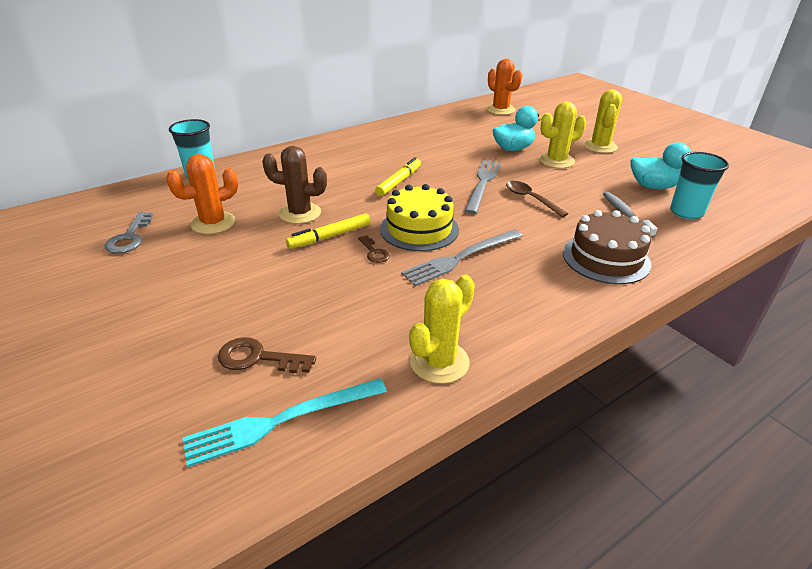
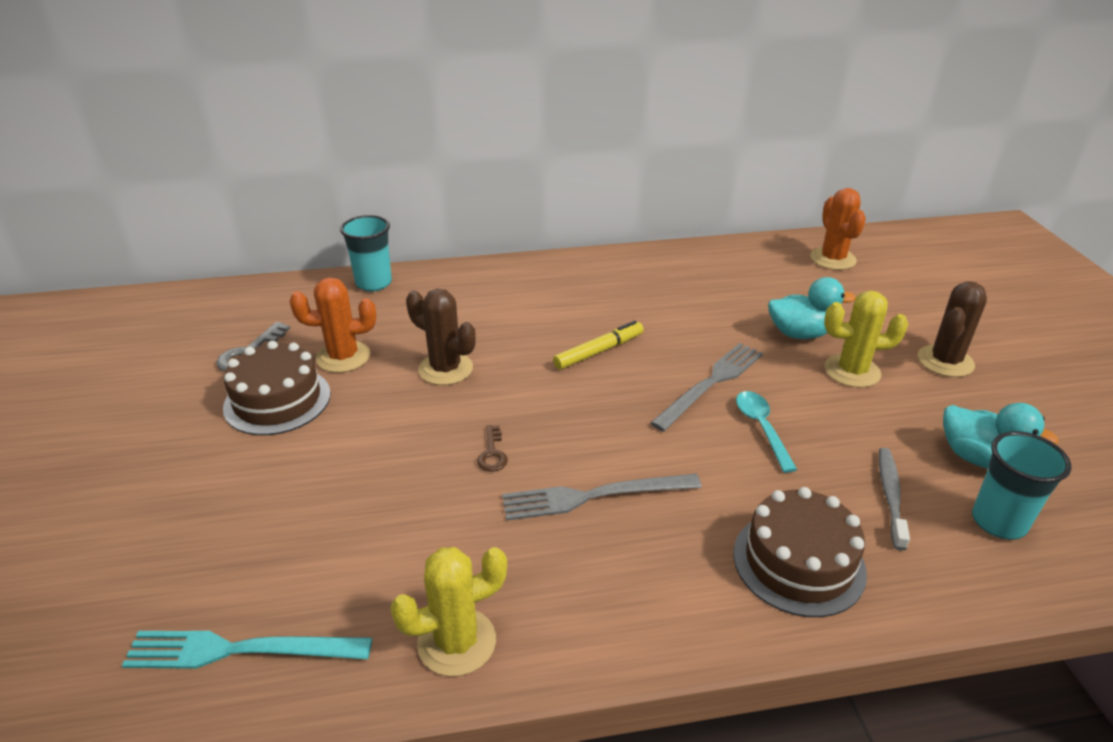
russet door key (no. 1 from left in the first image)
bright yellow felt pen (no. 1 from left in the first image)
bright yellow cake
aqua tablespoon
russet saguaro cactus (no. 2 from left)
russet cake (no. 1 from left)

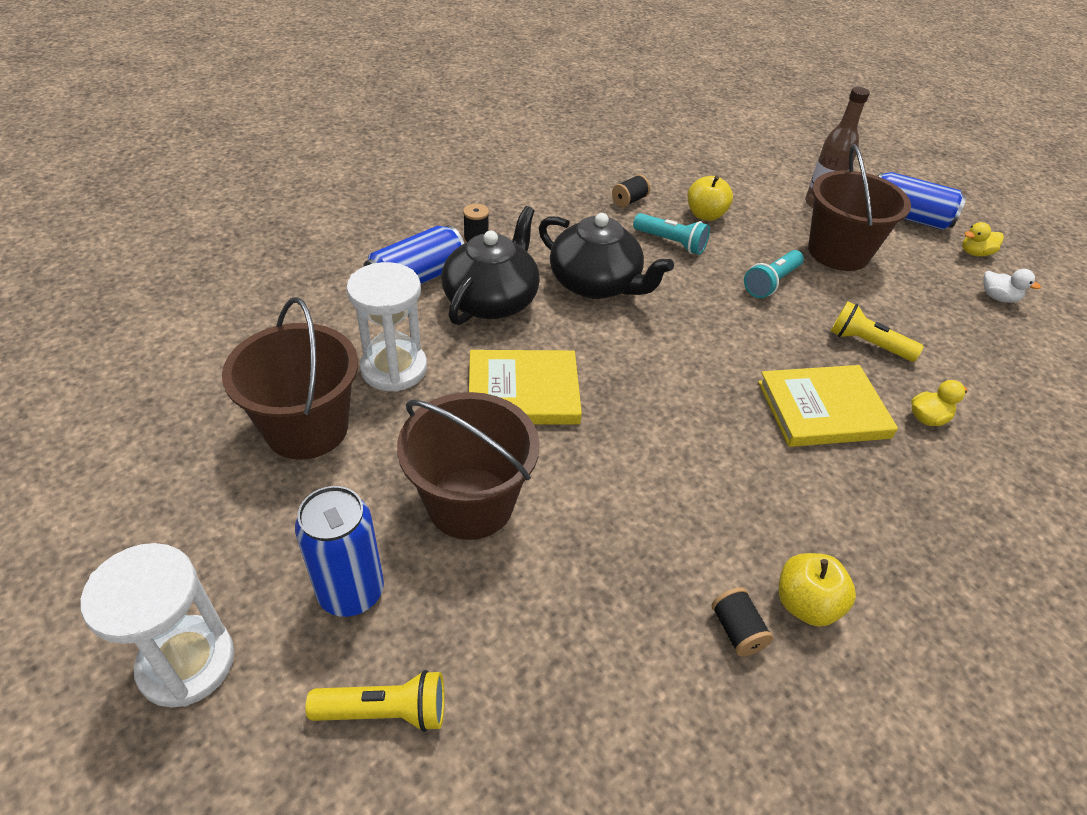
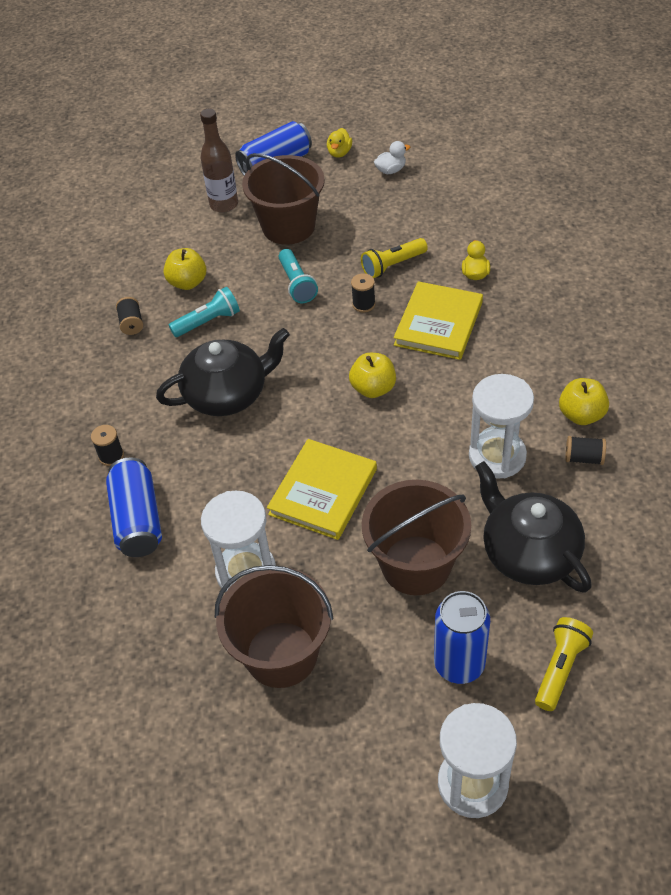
black china teapot (no. 2 from left)
bright yellow apple (no. 2 from left)
black spool (no. 3 from left)
pure white sand timer (no. 3 from left)

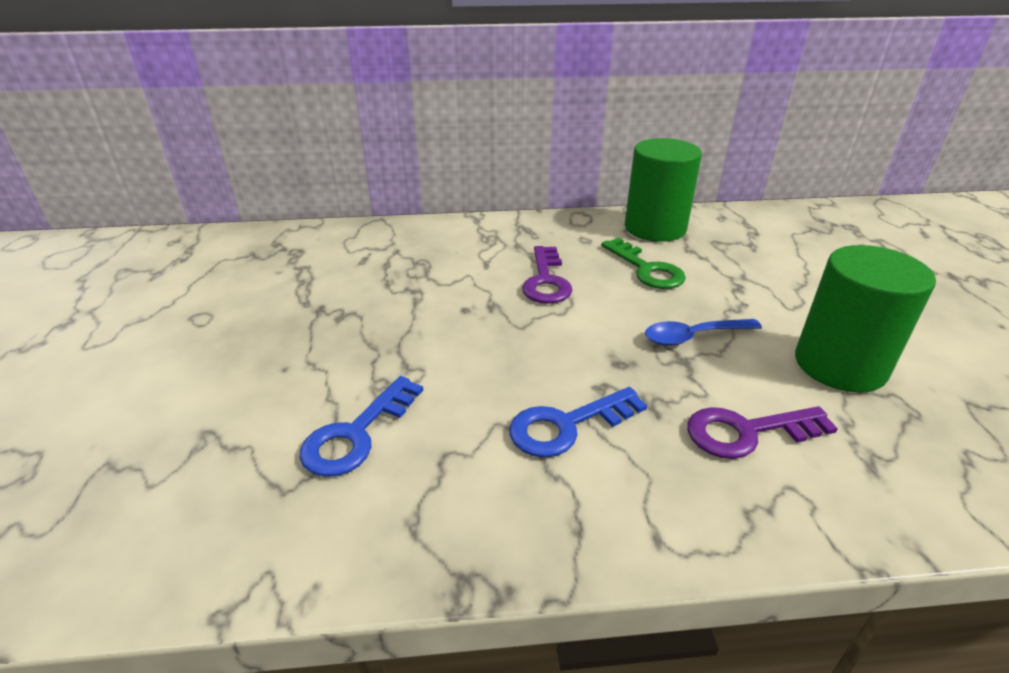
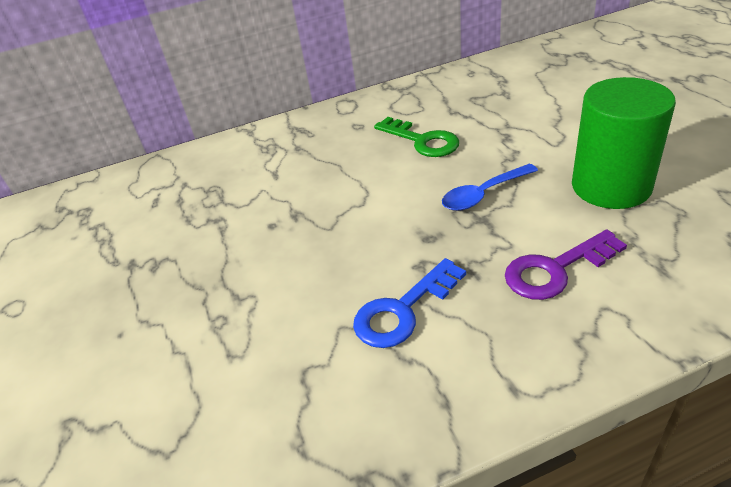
cobalt door key (no. 1 from left in the first image)
violet door key (no. 1 from left in the first image)
emerald cylinder (no. 1 from left in the first image)

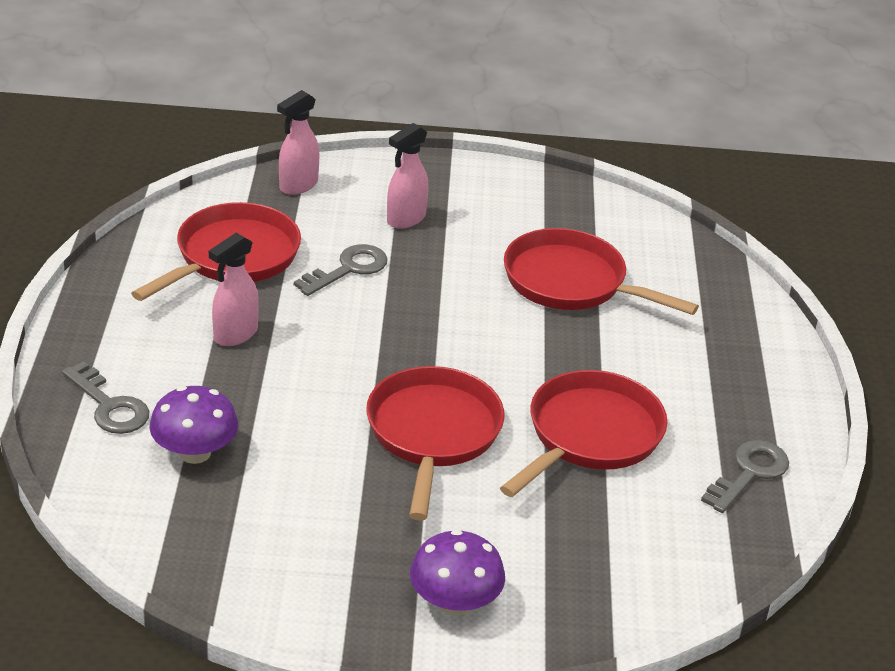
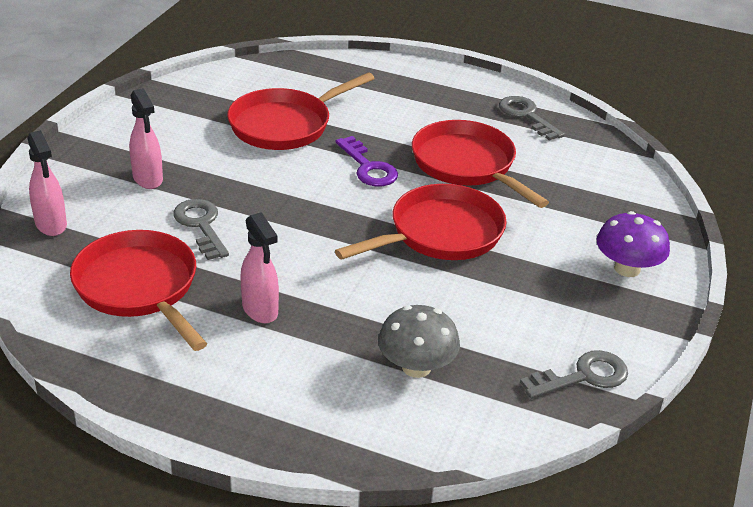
ash-grey door key (no. 3 from left)
ash-grey mushroom
red frying pan (no. 3 from left)
violet door key

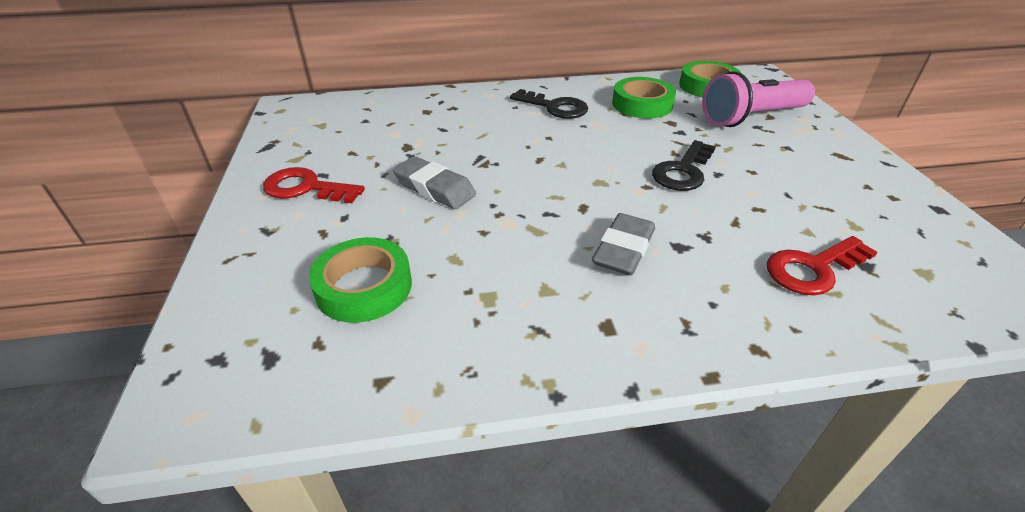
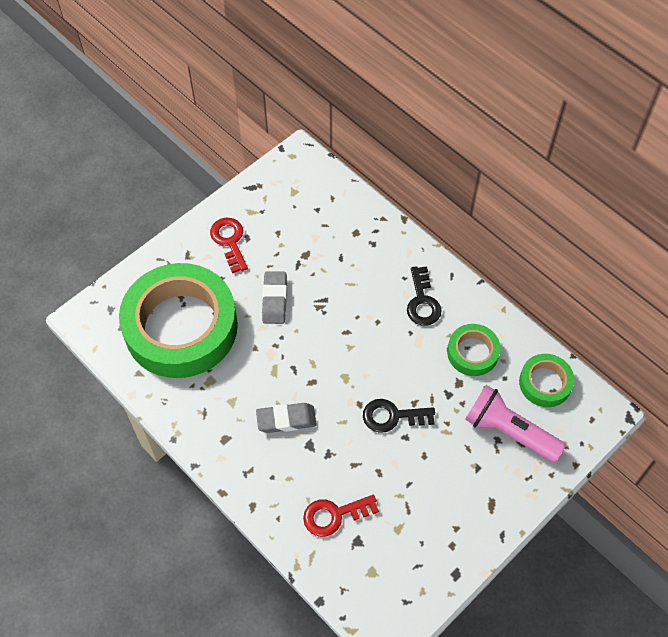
emerald tape (no. 1 from left)
red door key (no. 2 from left)

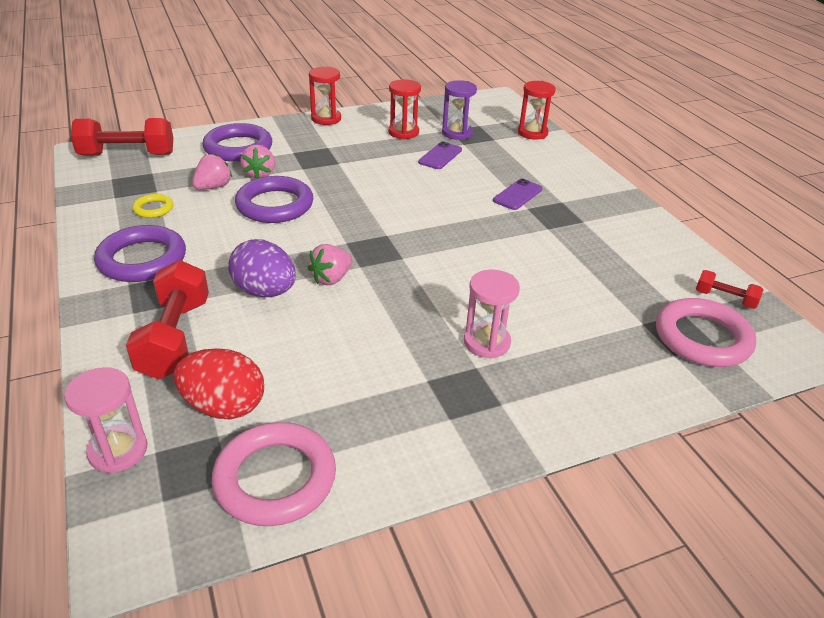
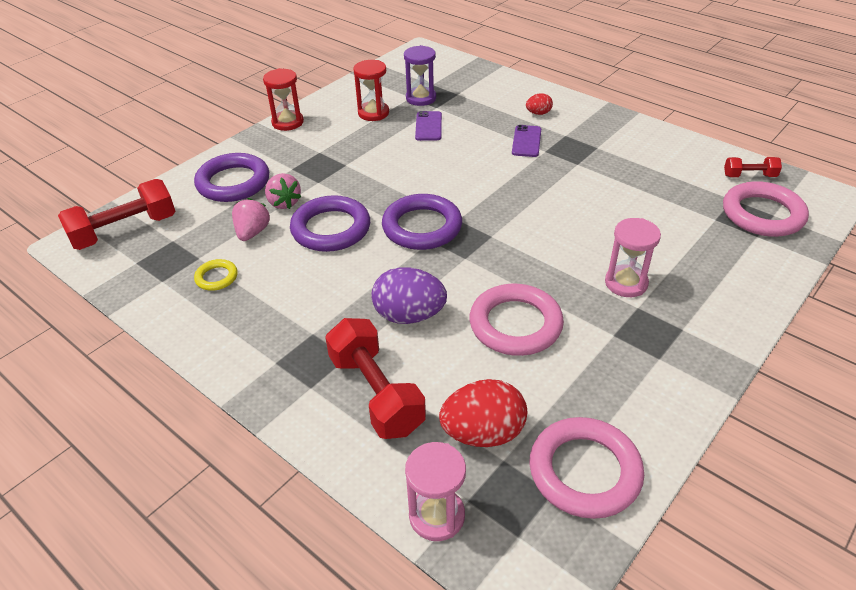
violet hoop (no. 3 from left)
pink berry (no. 3 from left in the first image)
red sand timer (no. 3 from left in the first image)
pink hoop (no. 1 from left)
red egg (no. 2 from left)

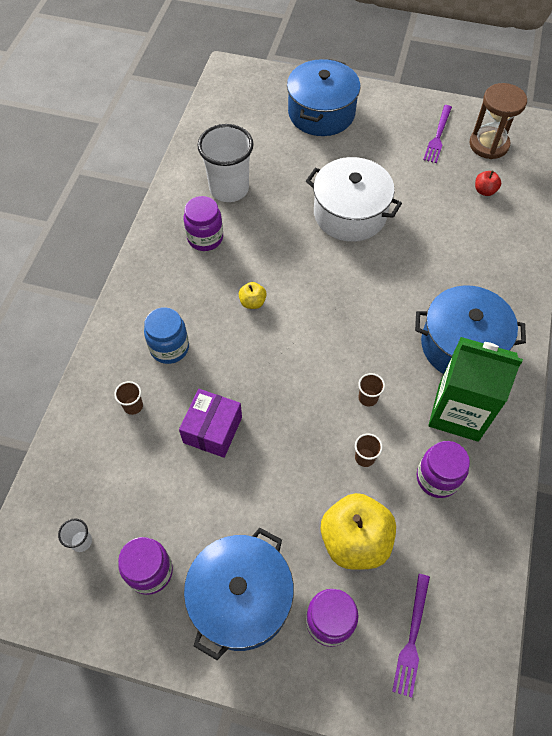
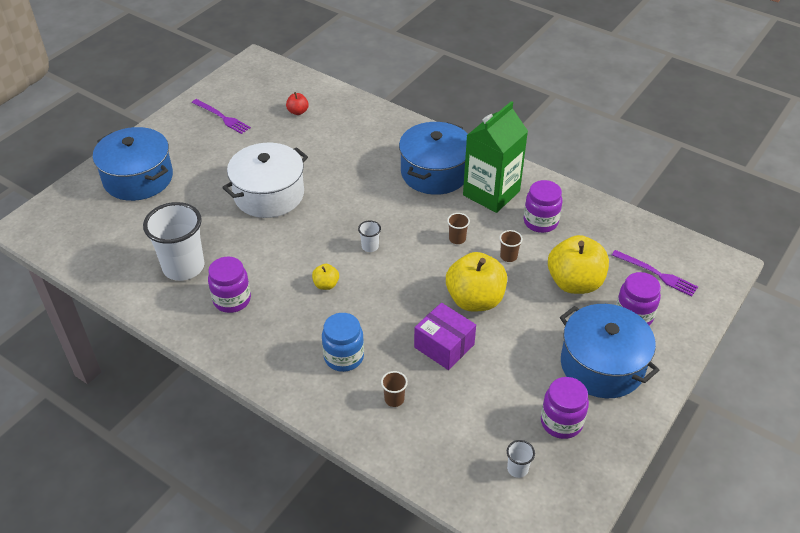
russet sand timer
pure white cup (no. 2 from left)
bright yellow apple (no. 2 from left)

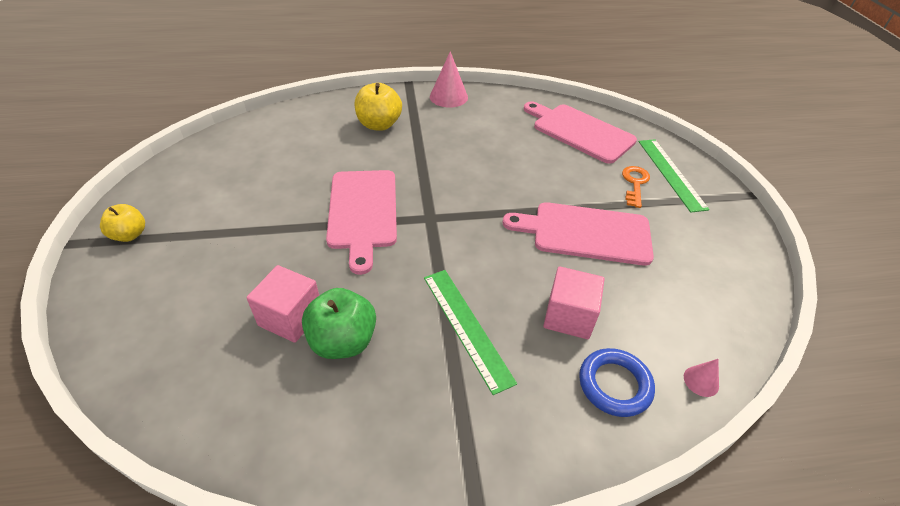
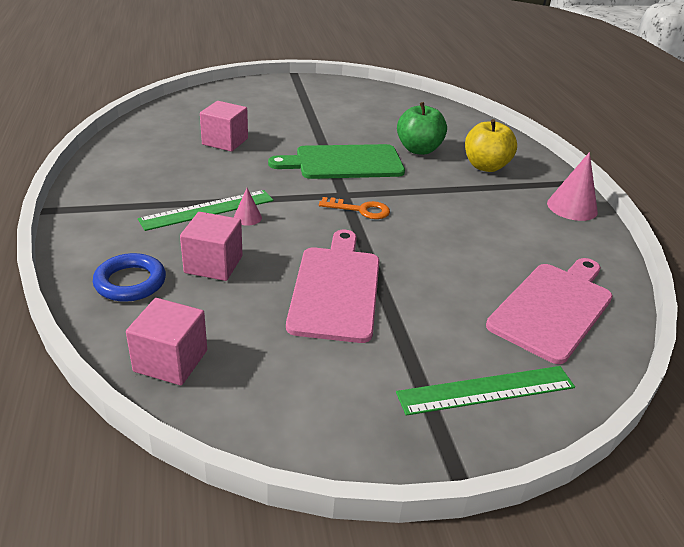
bright yellow apple (no. 1 from left in the first image)
emerald apple
emerald chopping board
orange door key
pink cone shape (no. 1 from left)
pink solid cube (no. 1 from left)

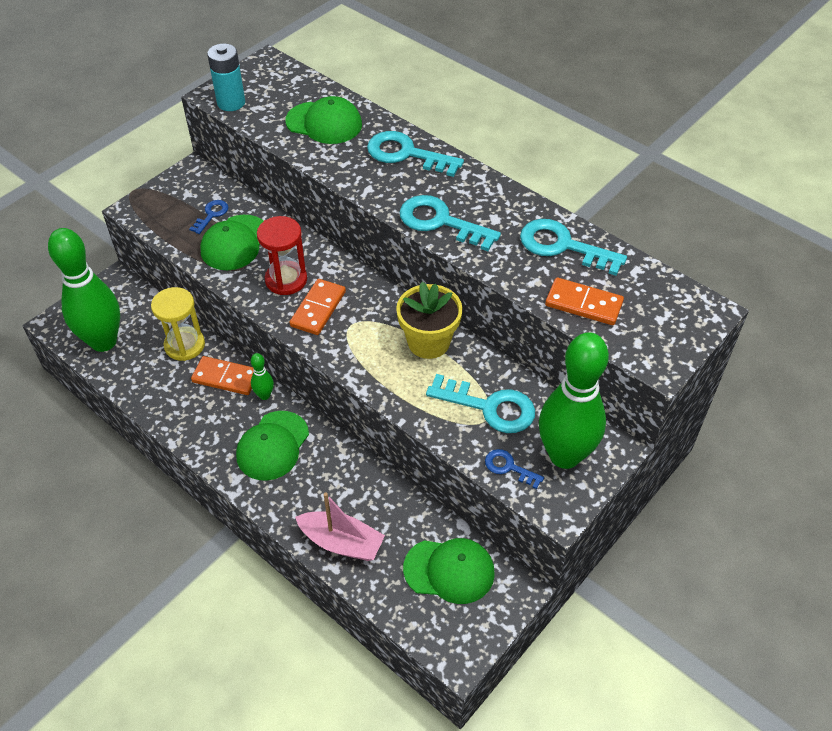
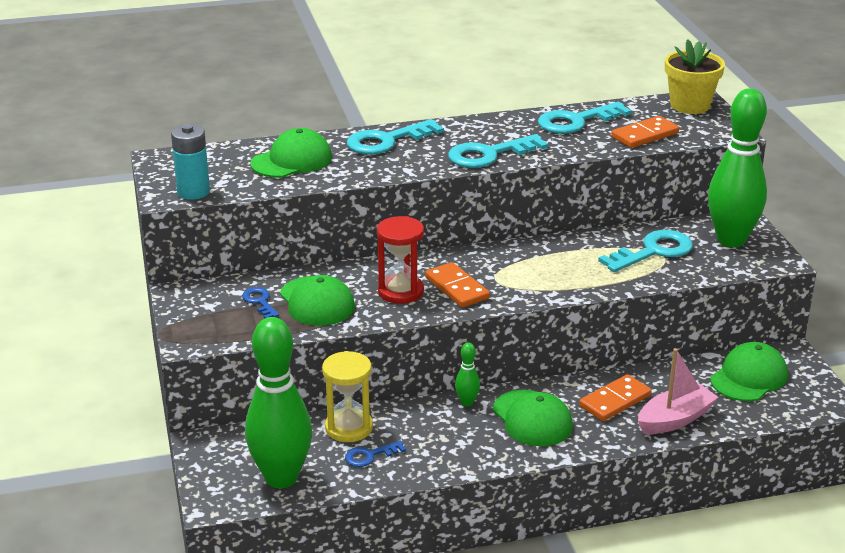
orange domino (no. 2 from left)
bright yellow potted plant
cobalt door key (no. 2 from left)

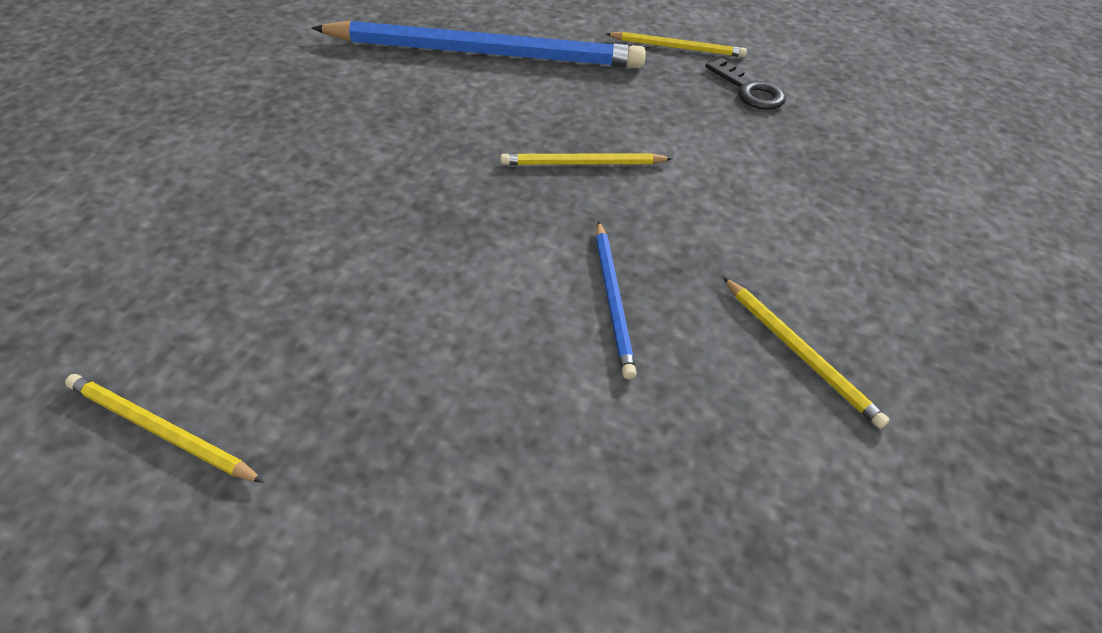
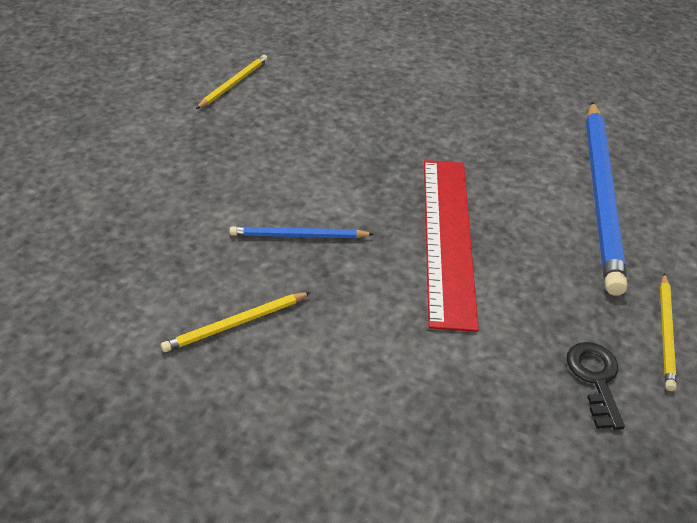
red measuring stick
black door key

